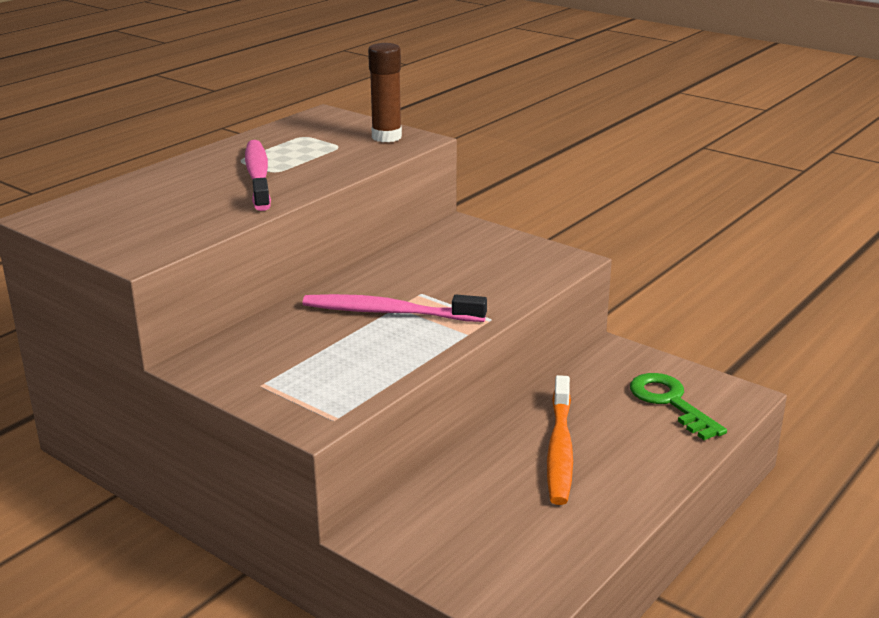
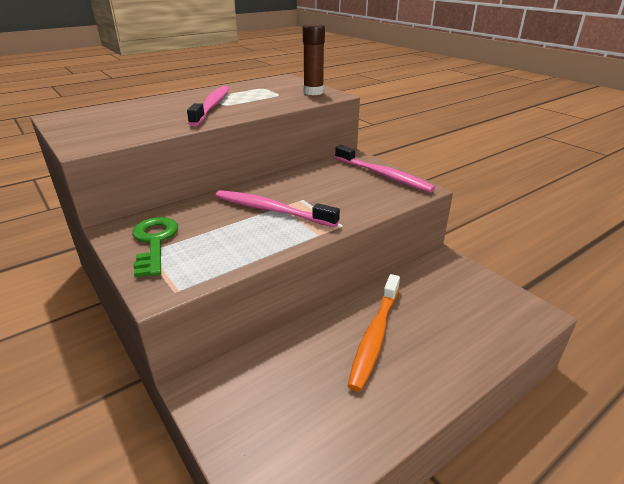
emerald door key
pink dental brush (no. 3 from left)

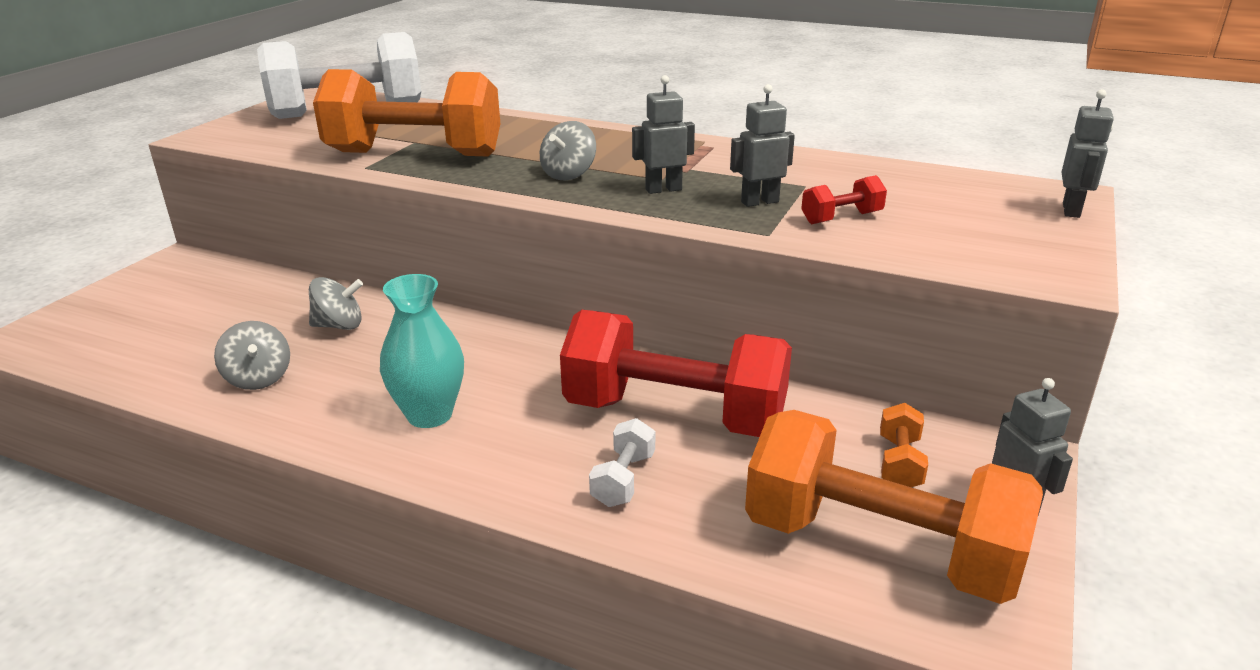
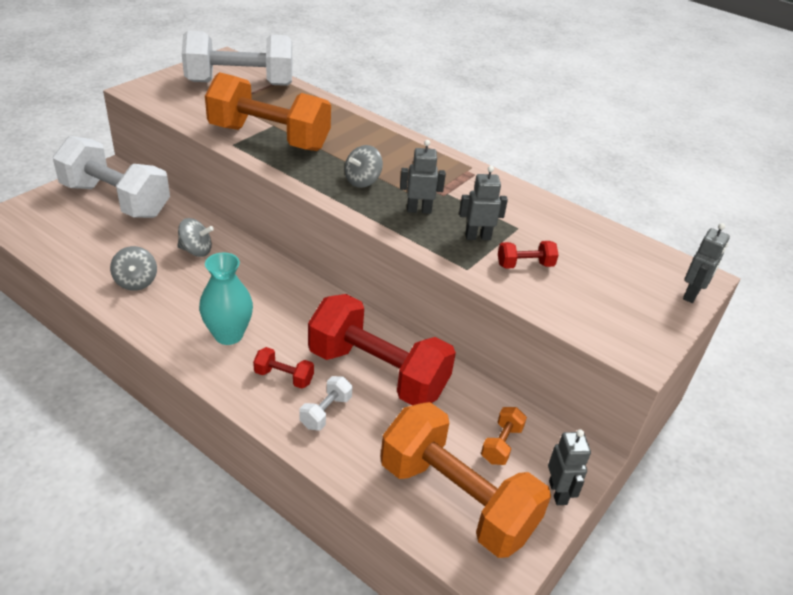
pure white free weight (no. 1 from left)
red free weight (no. 1 from left)

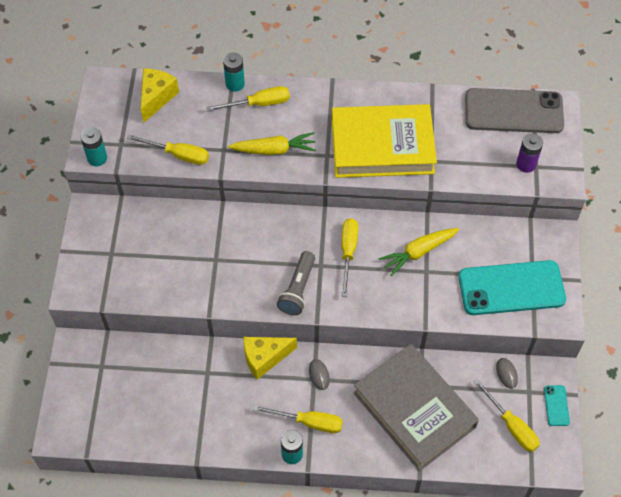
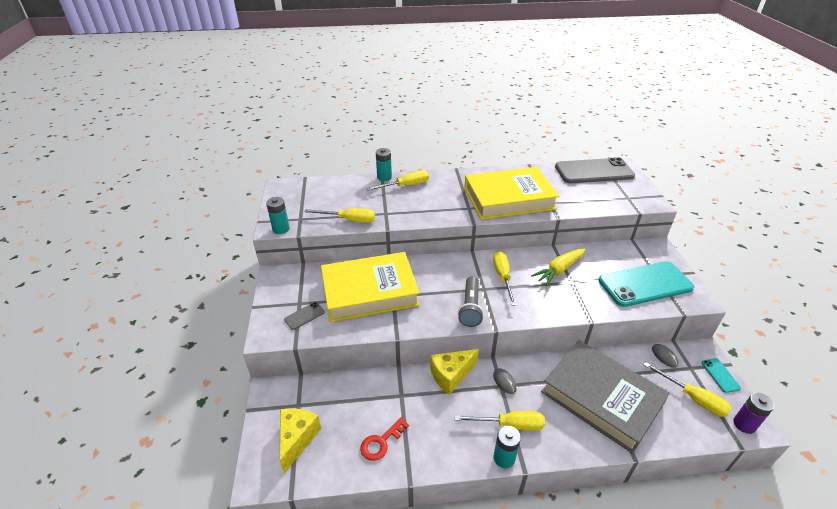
bright yellow cheese wedge (no. 1 from left)
bright yellow root vegetable (no. 1 from left in the first image)
violet battery
ash-grey smartphone (no. 1 from left)
bright yellow book (no. 1 from left)
red door key

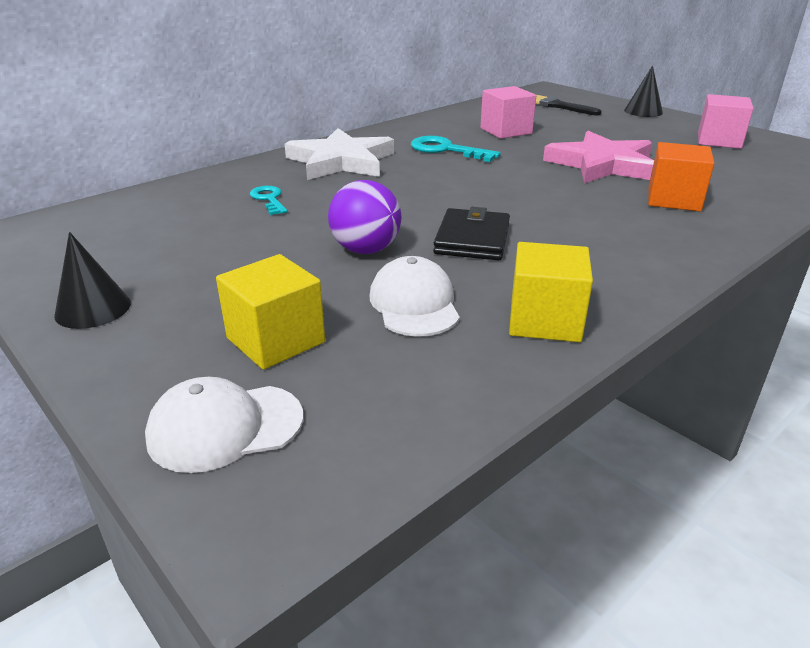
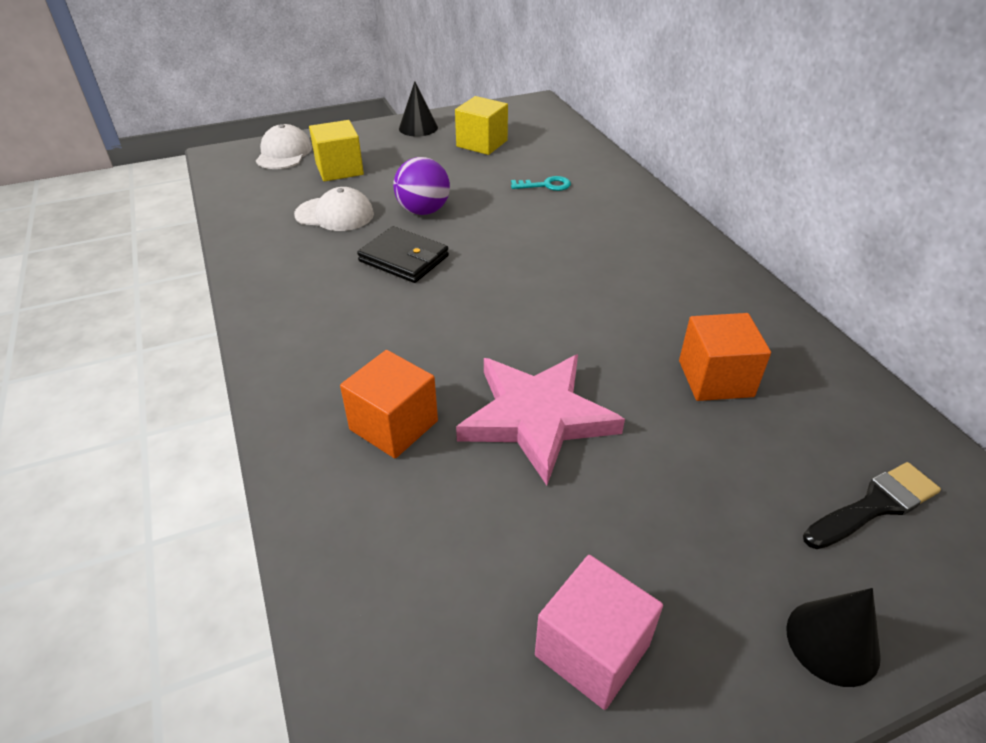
pure white star
aqua door key (no. 2 from left in the first image)
orange solid cube (no. 2 from left)
bright yellow solid cube (no. 2 from left)

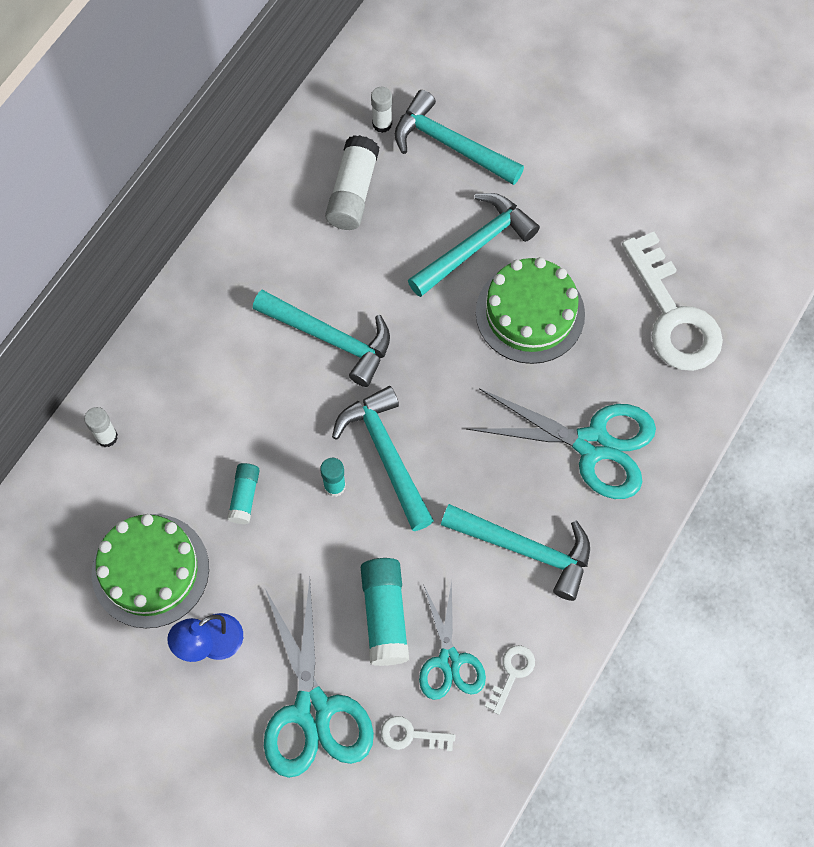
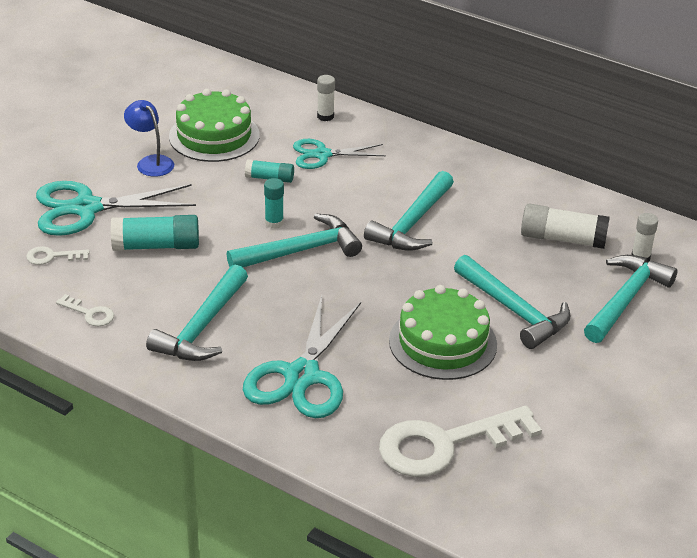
pure white door key (no. 1 from left)
aqua scissors (no. 3 from left)

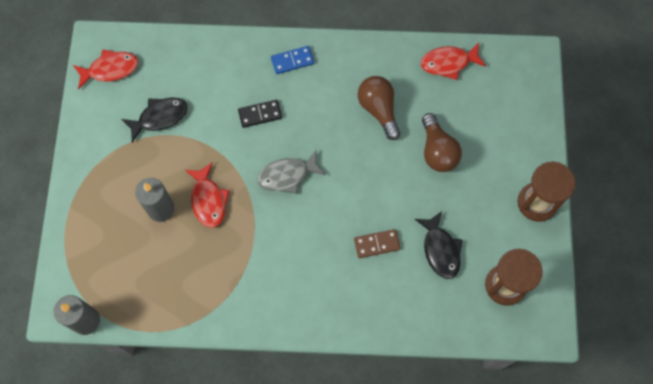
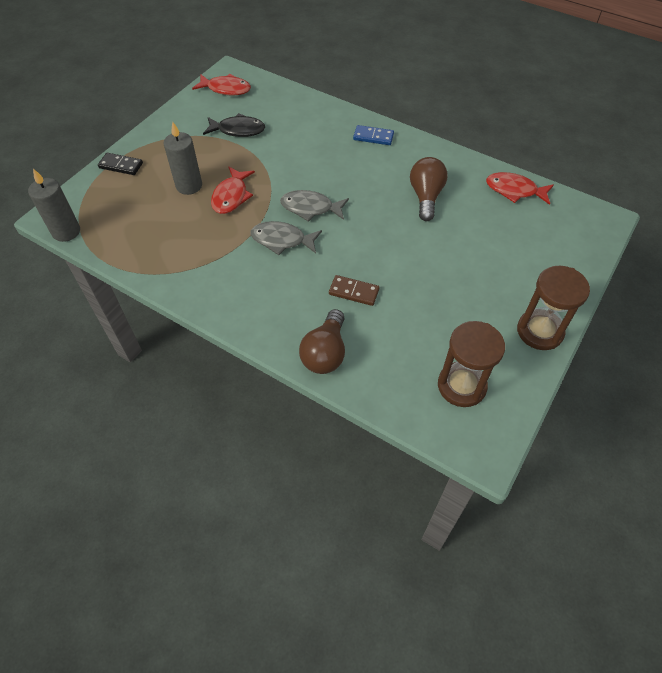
black domino
black toy fish (no. 2 from left in the first image)
russet bulb (no. 1 from left)
ash-grey toy fish (no. 1 from left)

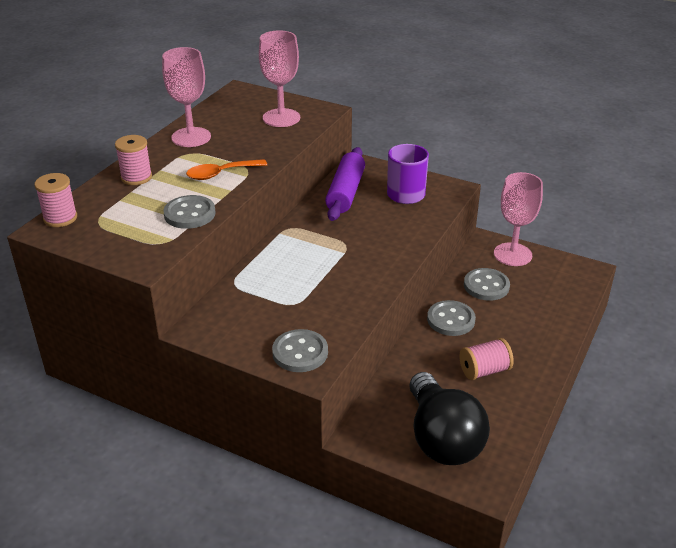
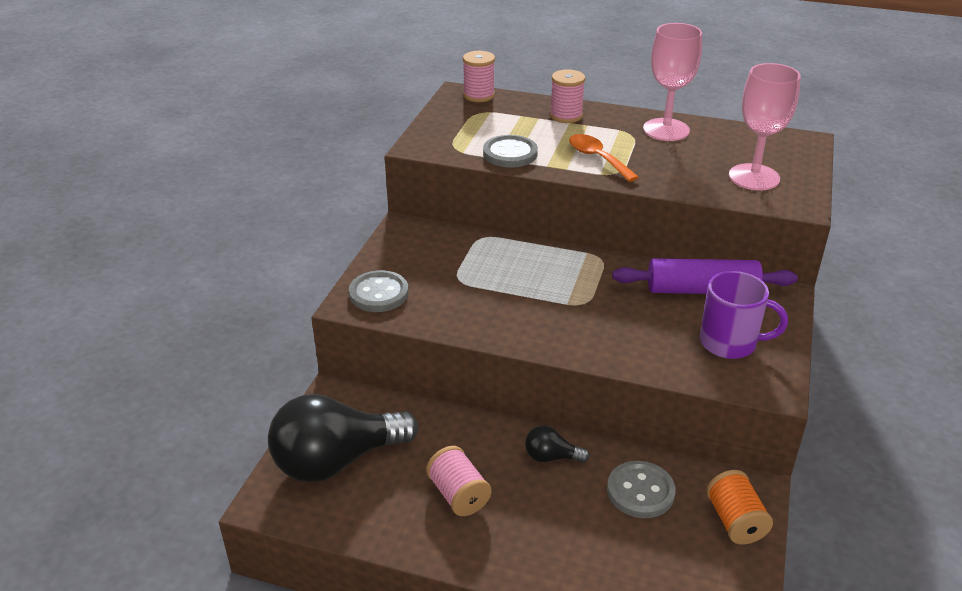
black bulb (no. 2 from left)
orange spool

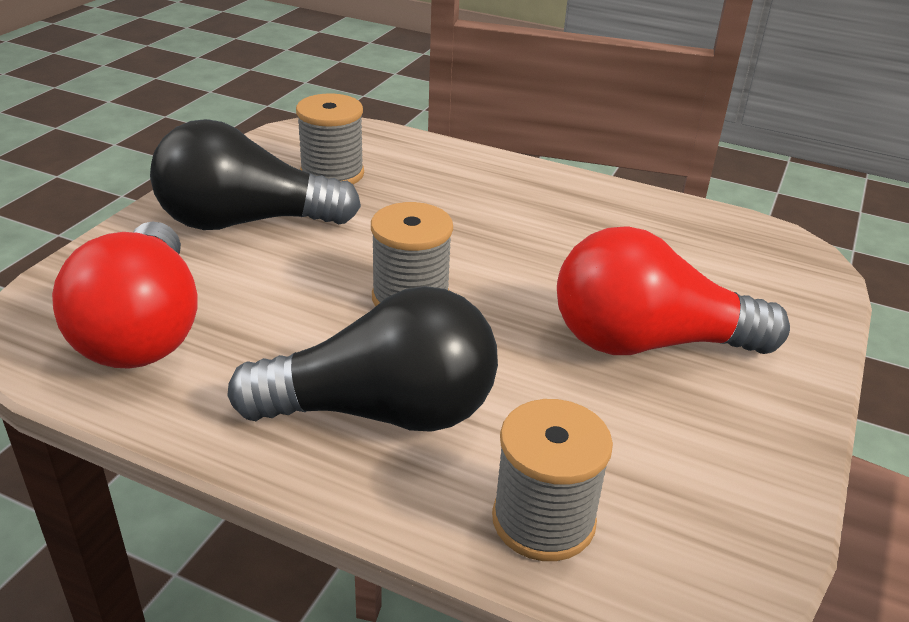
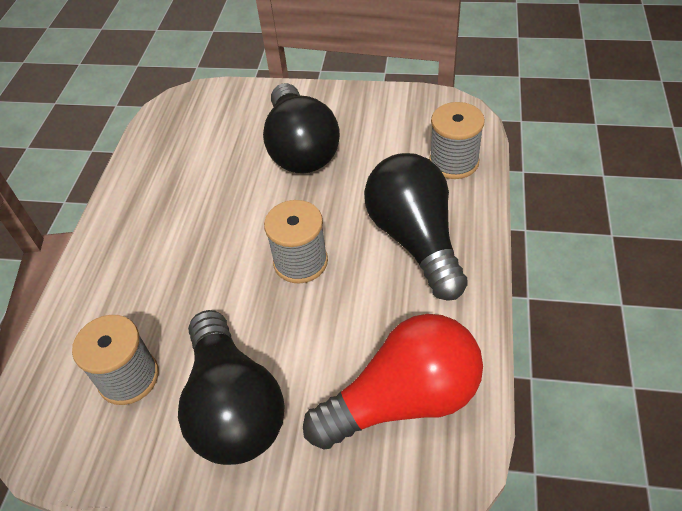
black bulb (no. 2 from left)

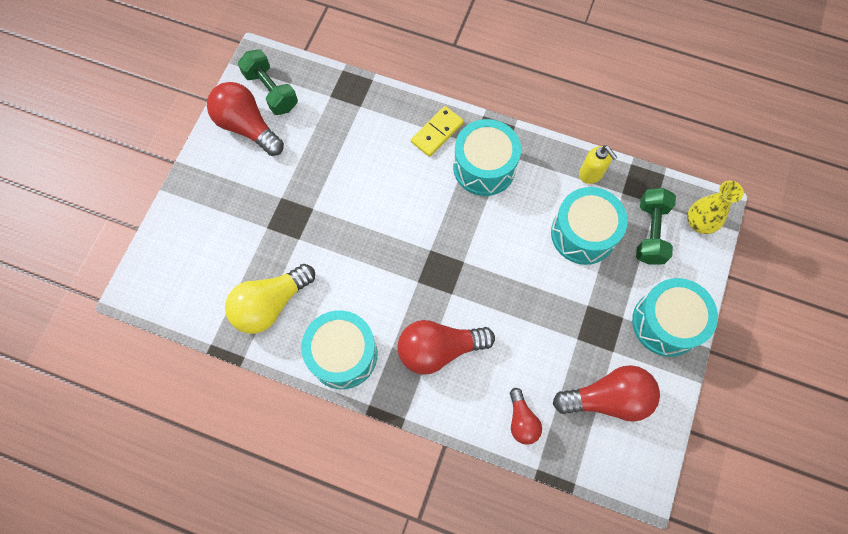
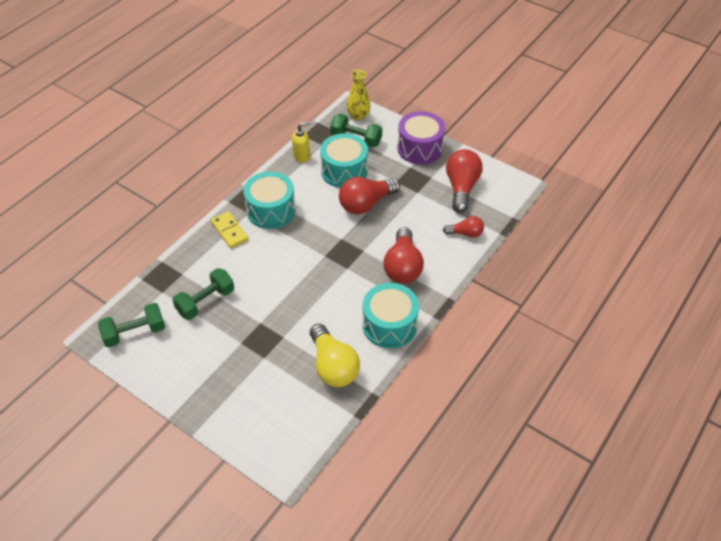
red bulb (no. 1 from left)
violet snare drum
emerald free weight (no. 2 from left)

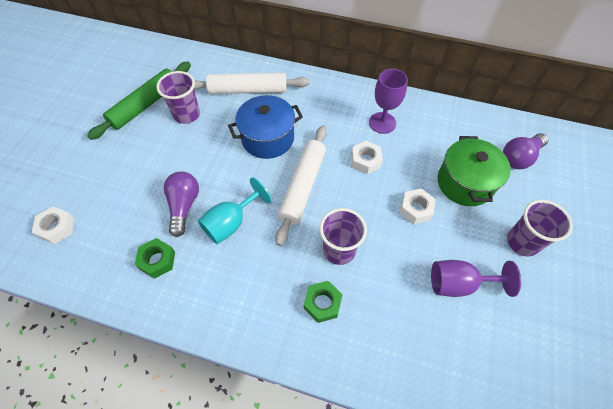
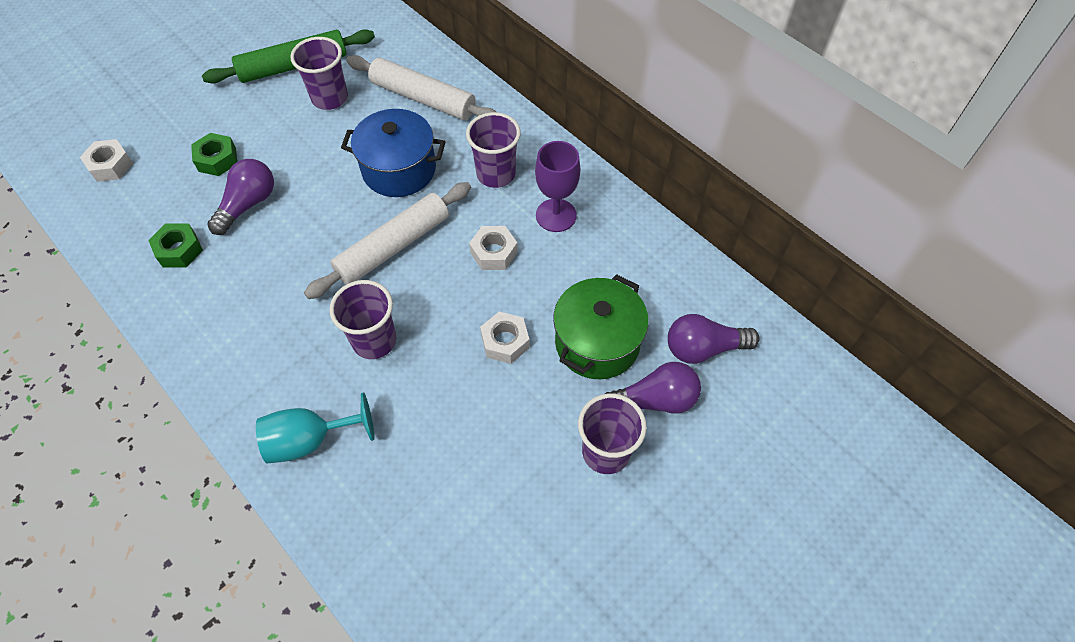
aqua chalice
emerald hexagon nut (no. 2 from left)
violet chalice (no. 2 from left in the first image)
violet cup (no. 3 from left)
violet bulb (no. 2 from left)

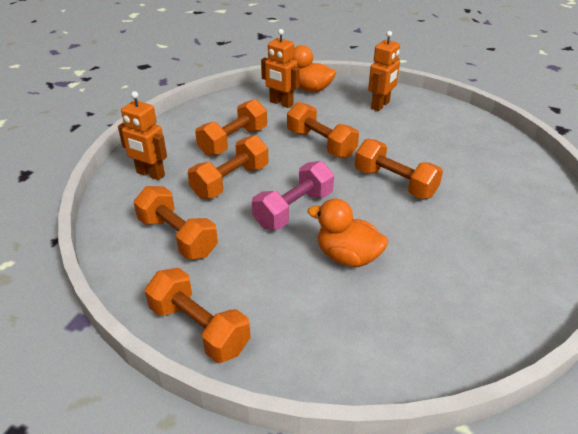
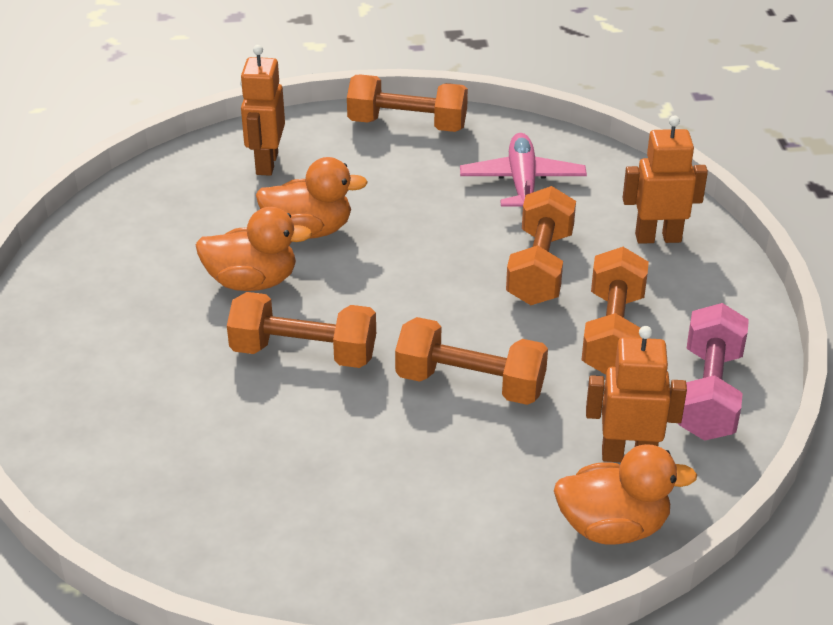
pink toy plane
pink free weight
orange toy robot (no. 1 from left)
orange rubber duck (no. 1 from left)

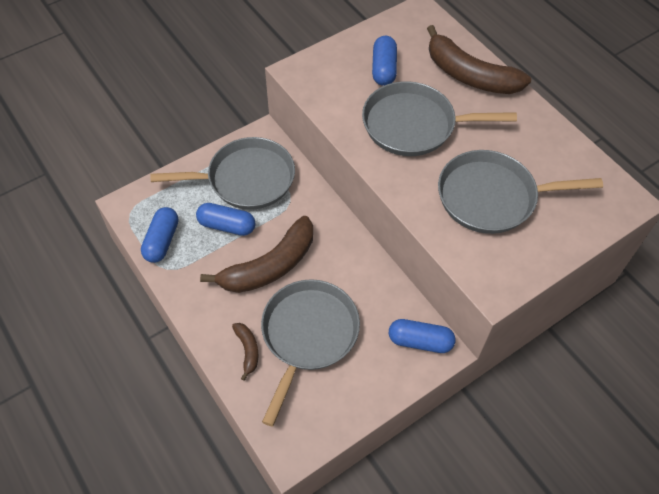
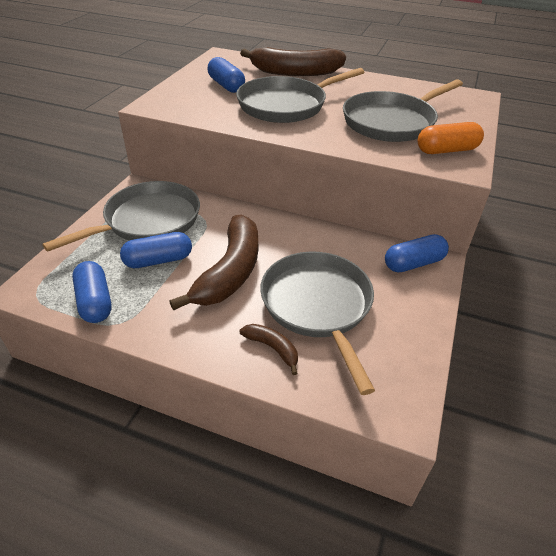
orange pill

